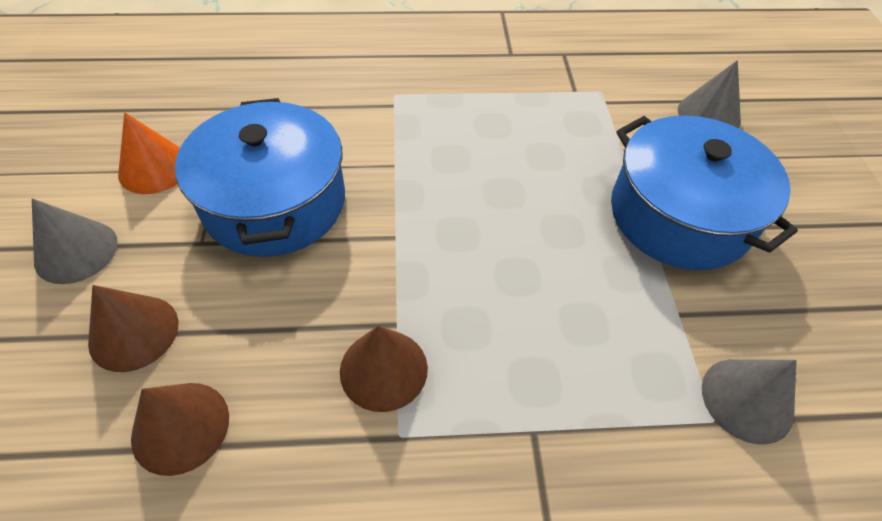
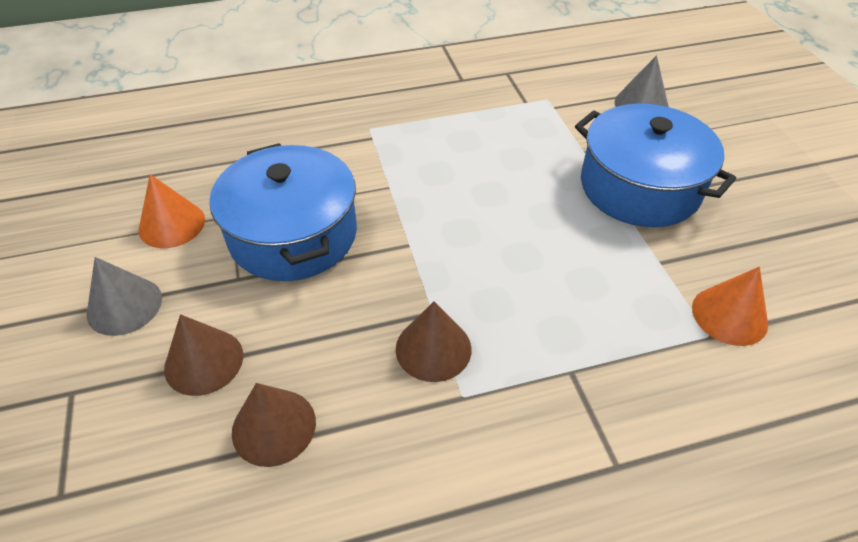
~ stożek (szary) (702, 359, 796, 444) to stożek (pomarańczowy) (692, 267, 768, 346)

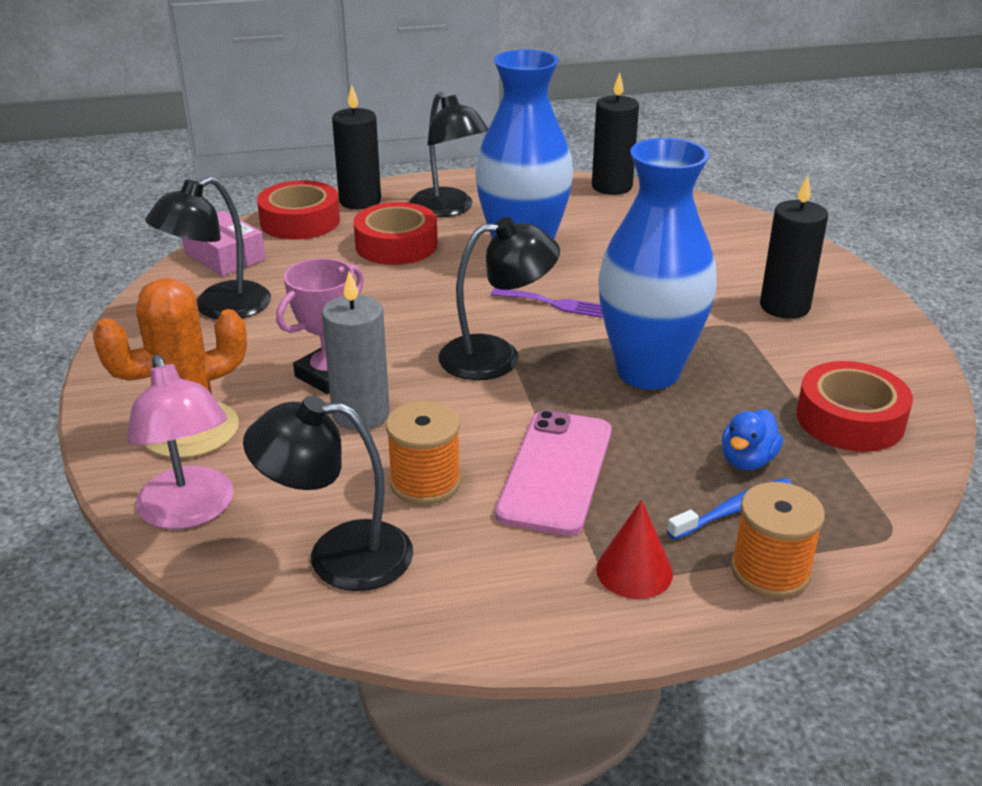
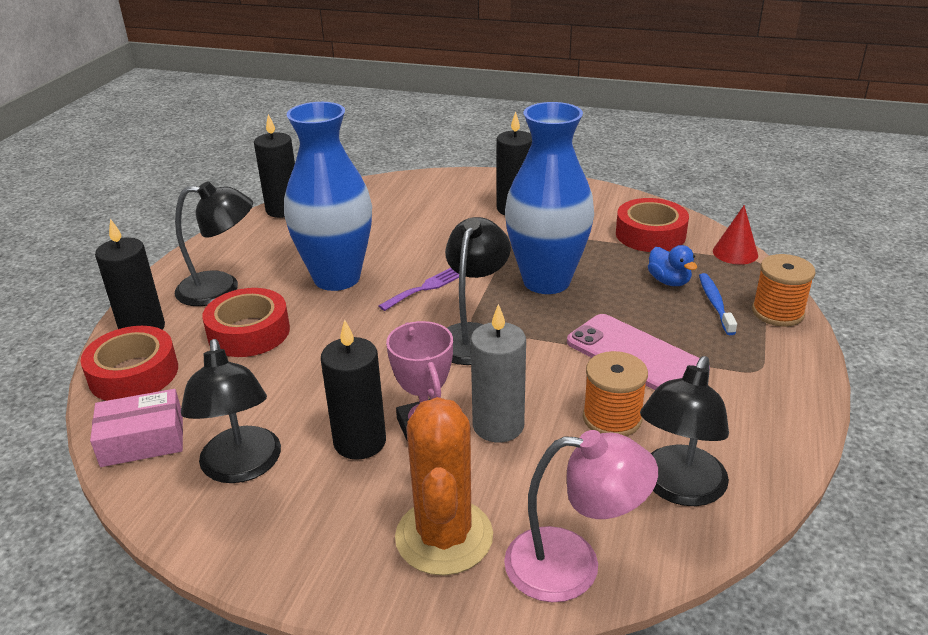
+ świeca (czarny) (321, 320, 386, 460)
~ stożek (czerwony) (596, 500, 673, 599) to (713, 205, 758, 265)

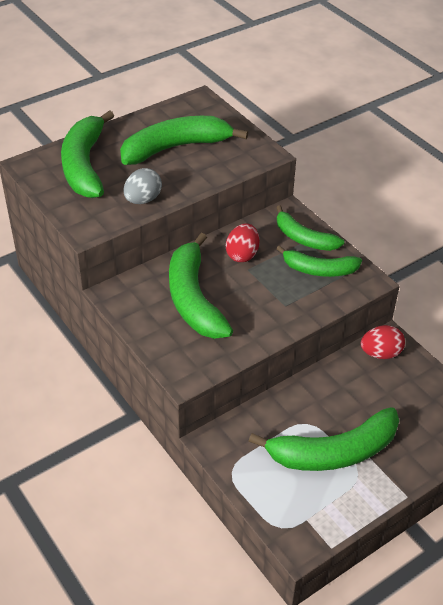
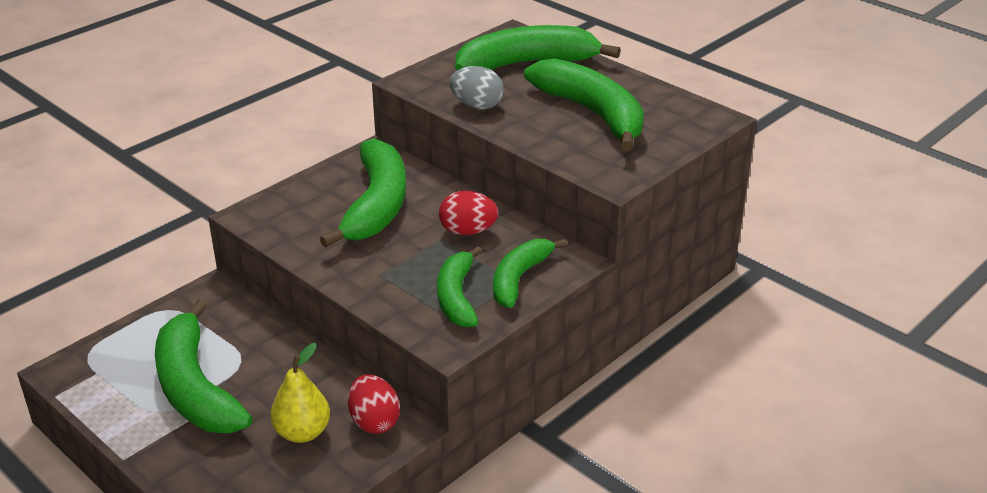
+ gruszka (żółty) (270, 343, 330, 443)
~ banan (zielony) (169, 233, 233, 339) = (320, 139, 406, 248) 120 degrees clockwise

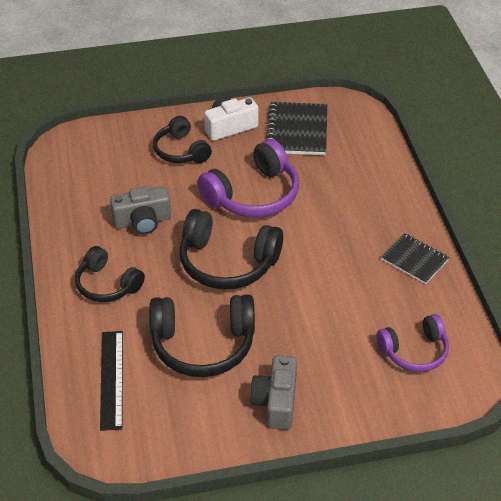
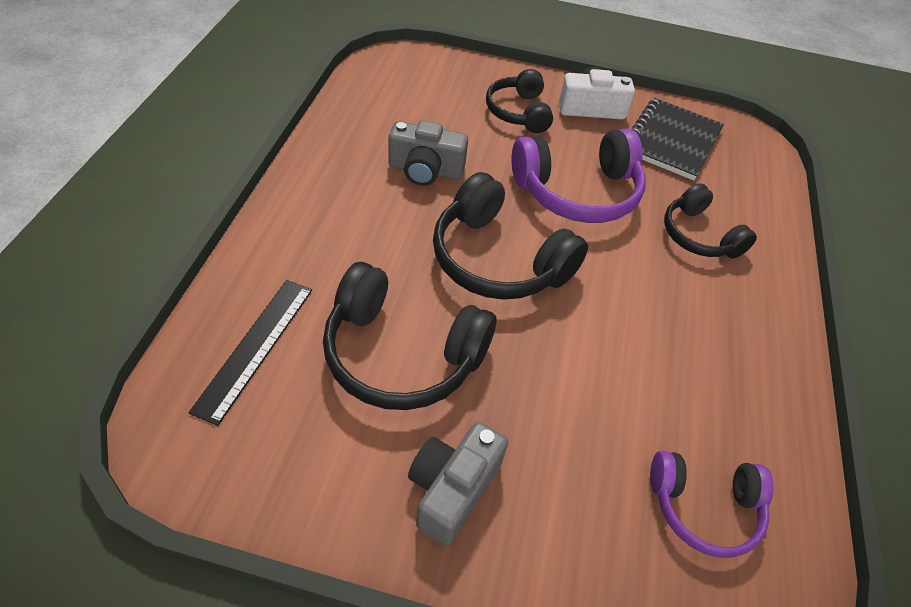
~ słuchawki (czarny) (75, 246, 145, 302) to (664, 183, 757, 258)
- zeszyt (czarny) (381, 233, 449, 284)

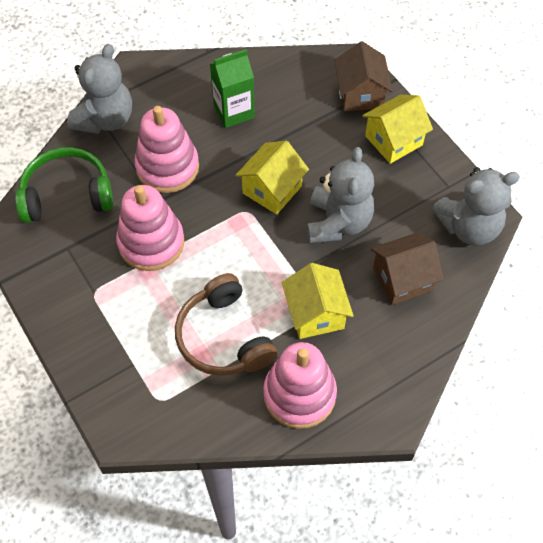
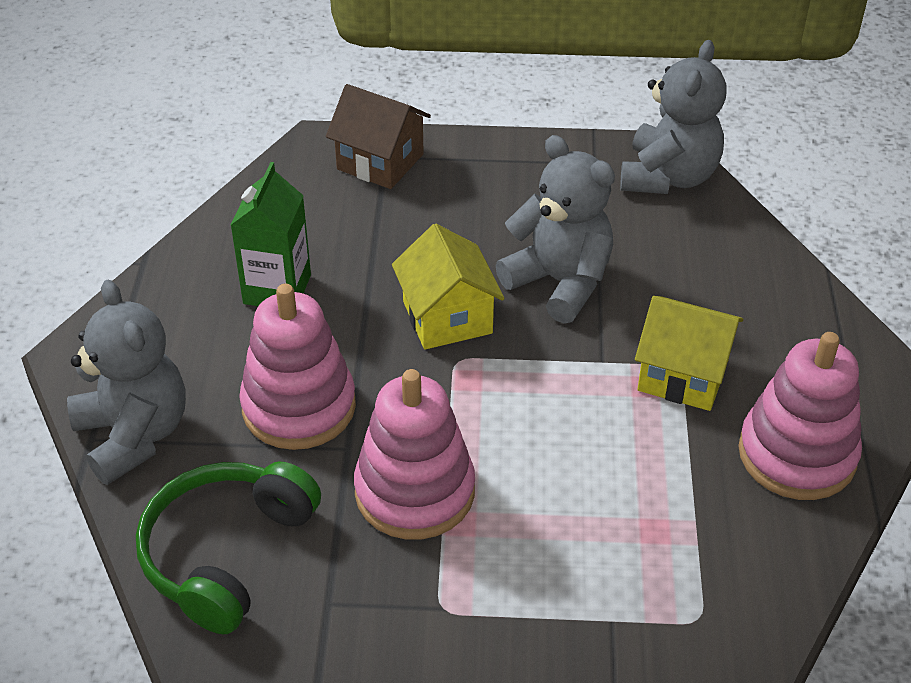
- słuchawki (brązowy) (175, 273, 278, 376)
- domek (żółty) (362, 95, 433, 164)
- domek (brązowy) (371, 232, 444, 305)

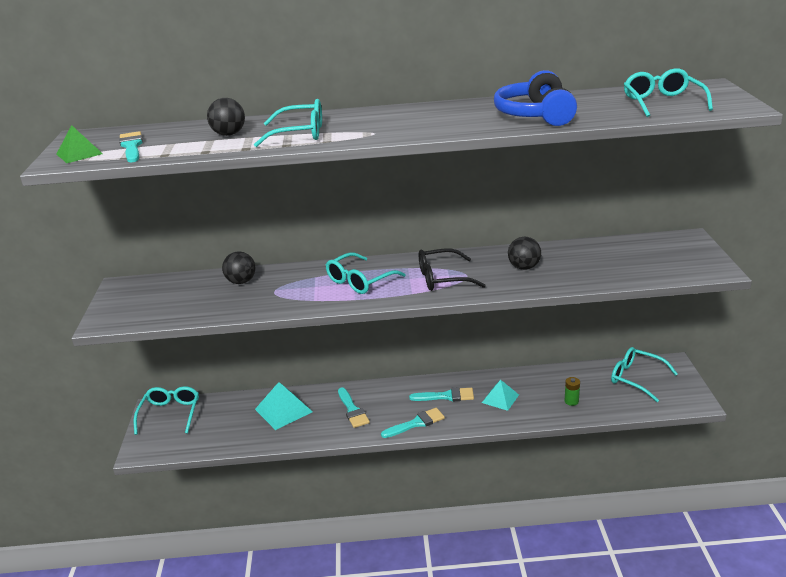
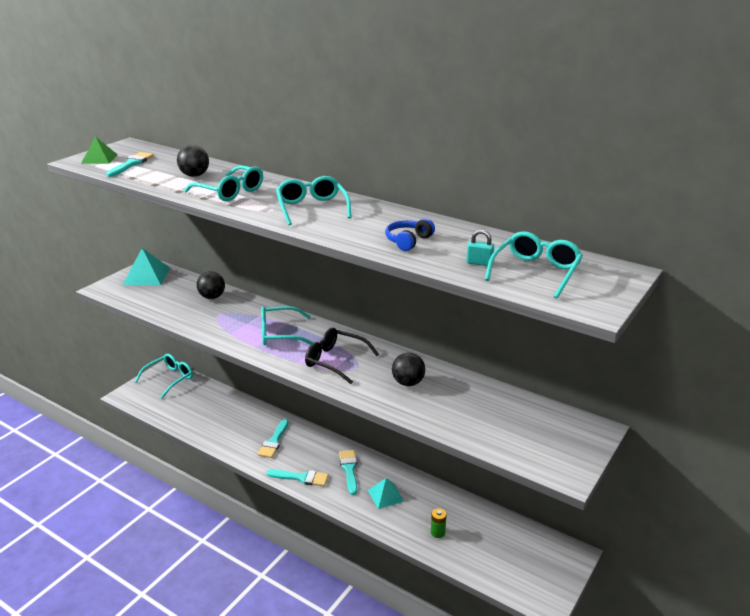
~ piramida (turkusowy) (255, 382, 313, 430) to (123, 248, 170, 285)
~ okulary (turkusowy) (611, 347, 678, 402) to (276, 176, 351, 225)
~ pędzel (turkusowy) (409, 387, 474, 401) = (339, 450, 357, 495) 135 degrees counterclockwise
~ słuchawki (niebieski) (494, 70, 577, 126) = (385, 218, 435, 251) x0.55
+ kłódka (turkusowy) (467, 230, 494, 266)

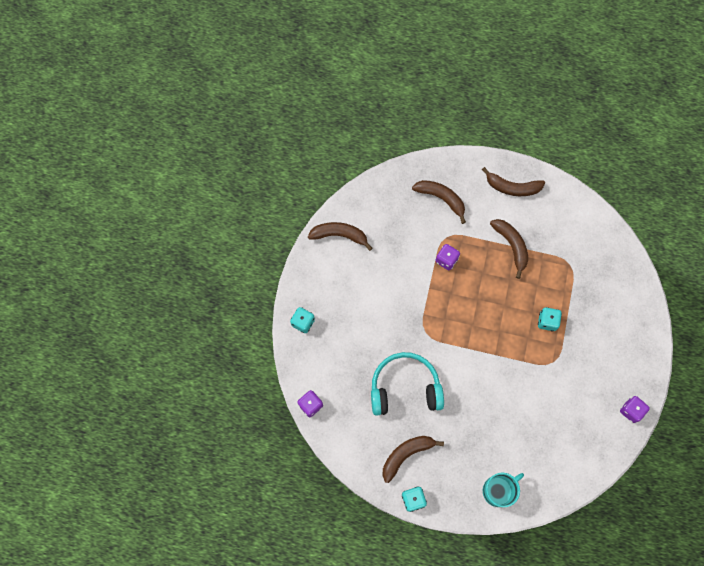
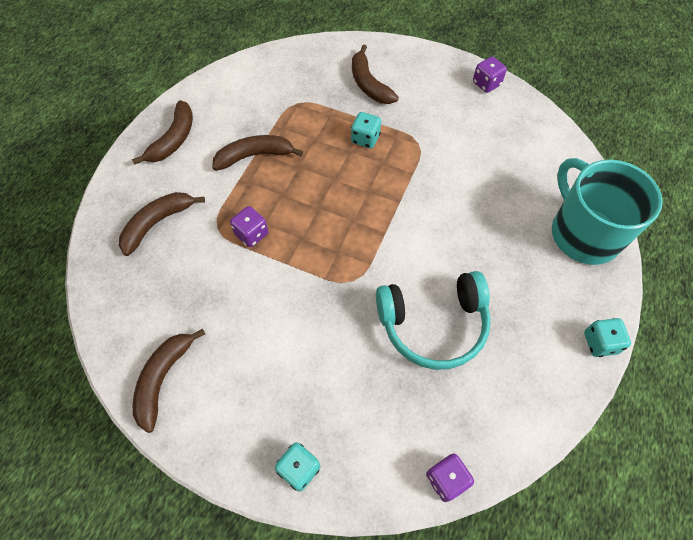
~ banan (brązowy) (382, 436, 444, 483) to (352, 45, 399, 104)
~ słuchawki (turkusowy) (371, 352, 444, 416) = (376, 271, 491, 370) 105 degrees counterclockwise
~ kubek (turkusowy) (483, 473, 524, 507) = (552, 158, 663, 265) x1.69

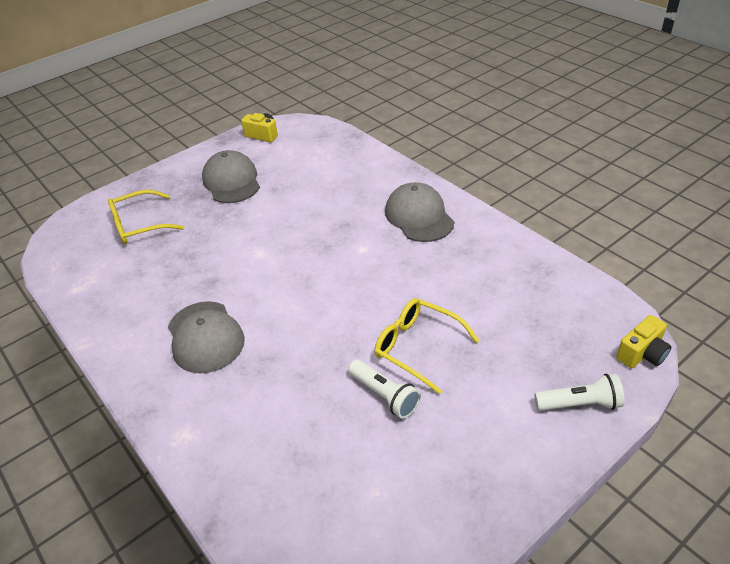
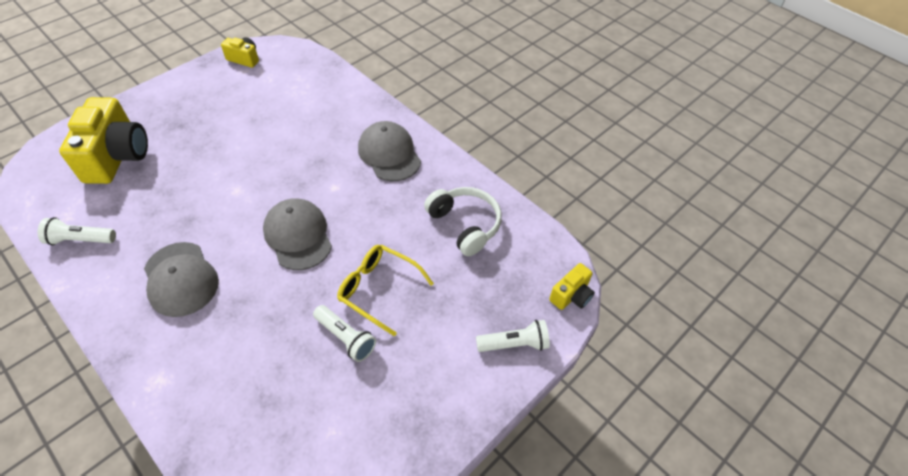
+ latarka (biały) (38, 217, 116, 245)
~ okulary (żółty) (108, 190, 184, 244) to aparat fotograficzny (żółty) (59, 97, 148, 184)
~ czapka (szary) (202, 150, 260, 203) to (263, 199, 332, 270)
+ słuchawki (biały) (424, 187, 502, 256)

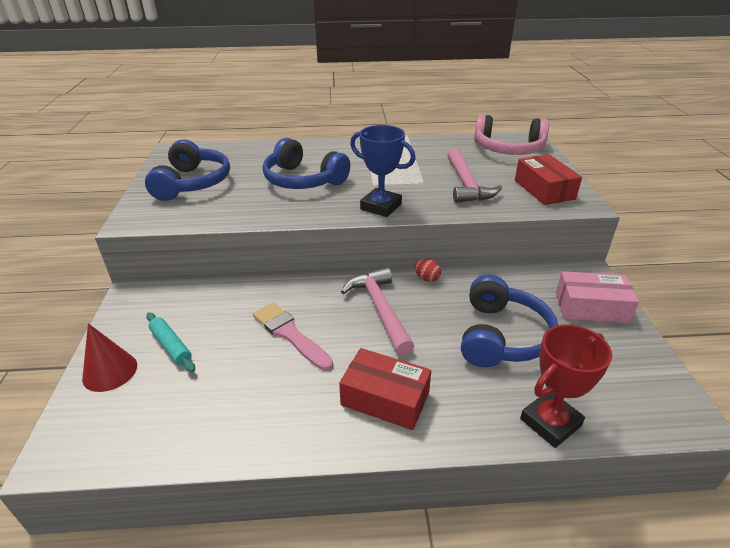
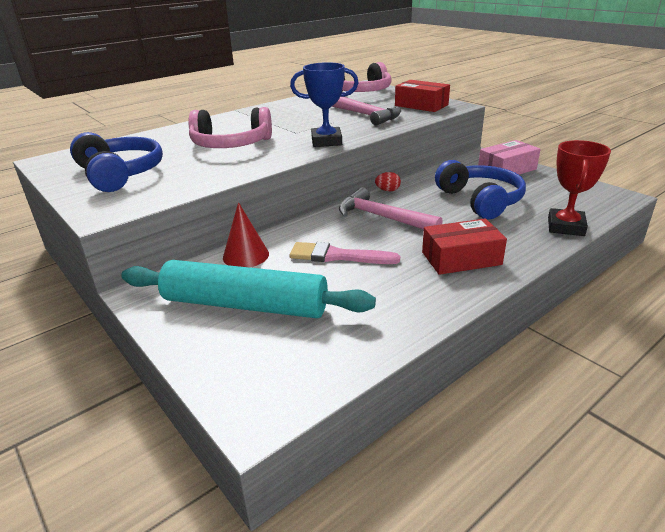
~ wałek do ciasta (turkusowy) (146, 312, 195, 372) = (121, 260, 376, 318) x2.27
~ słuchawki (niebieski) (263, 138, 350, 189) to słuchawki (różowy) (188, 107, 272, 148)
~ stożek (czerwony) (82, 323, 137, 392) to (223, 202, 269, 267)

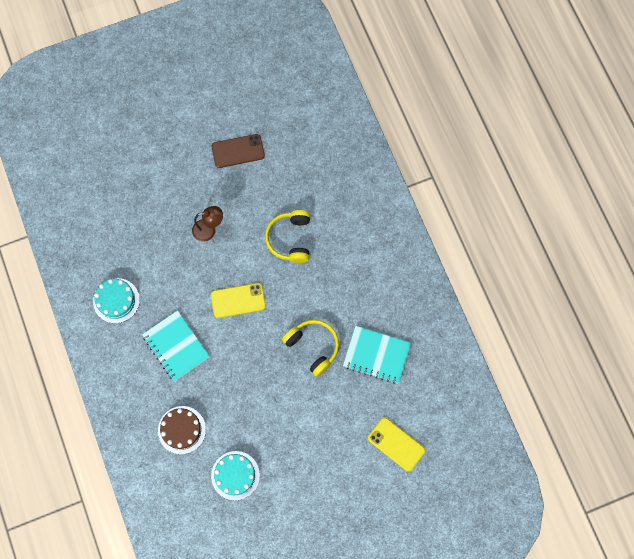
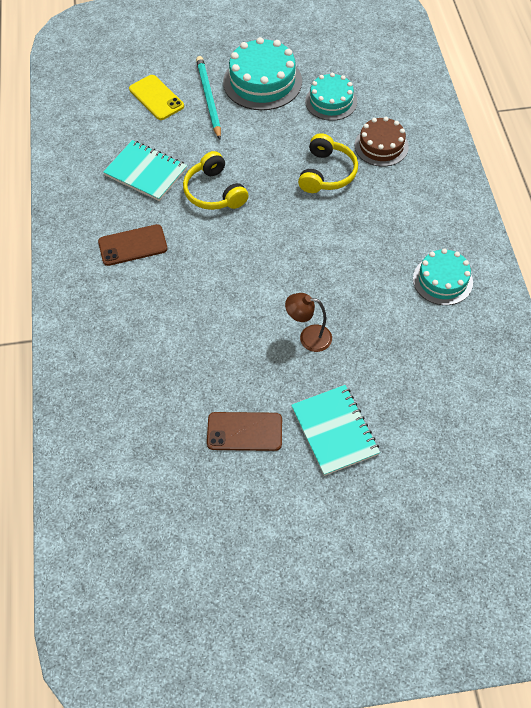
+ telefon (brązowy) (98, 224, 168, 266)
+ ołówek (turkusowy) (196, 56, 221, 140)
+ tort (turkusowy) (223, 37, 302, 110)
~ zeszyt (turkusowy) (142, 310, 210, 381) to (291, 385, 380, 476)
~ słuchawki (żółty) (265, 210, 310, 263) to (298, 133, 358, 193)
- telefon (żółty) (211, 283, 266, 318)

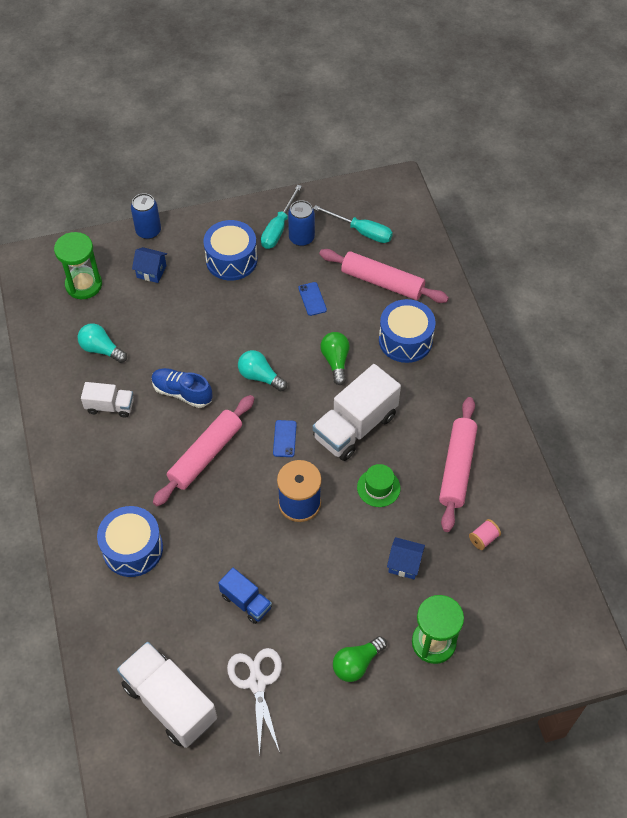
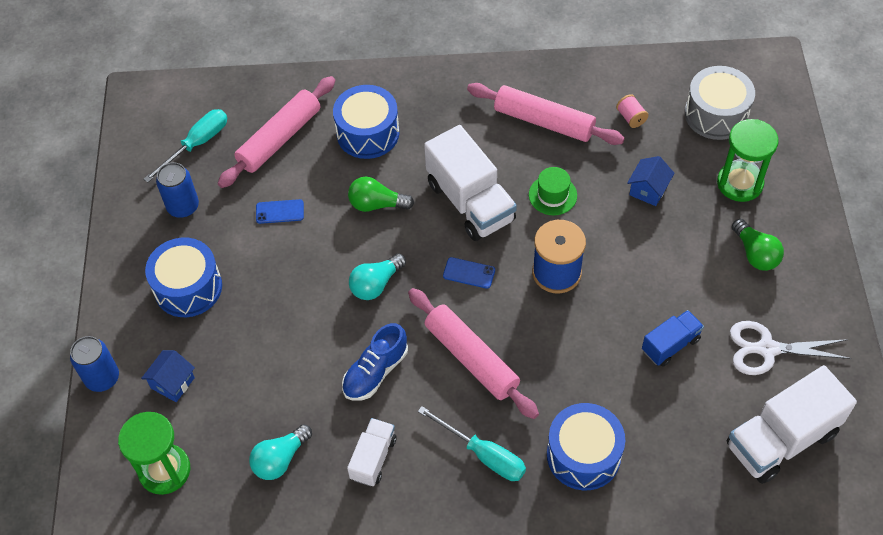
~ śrubokręt (turkusowy) (261, 185, 302, 249) to (418, 406, 526, 481)
+ bęben (szary) (685, 66, 755, 140)

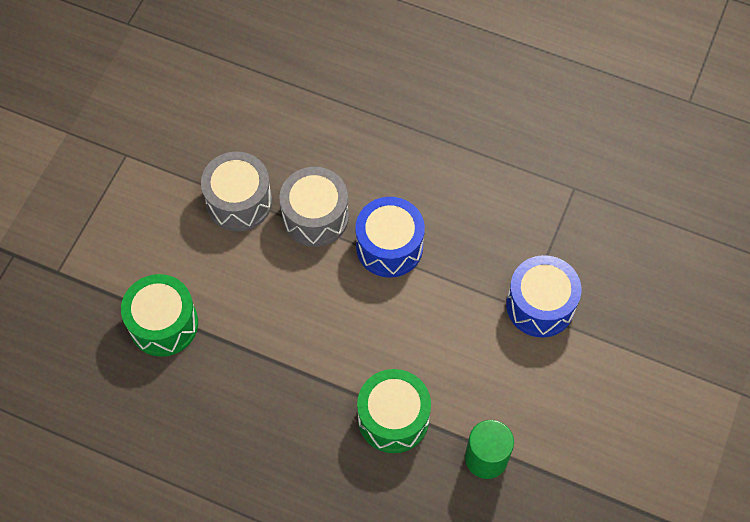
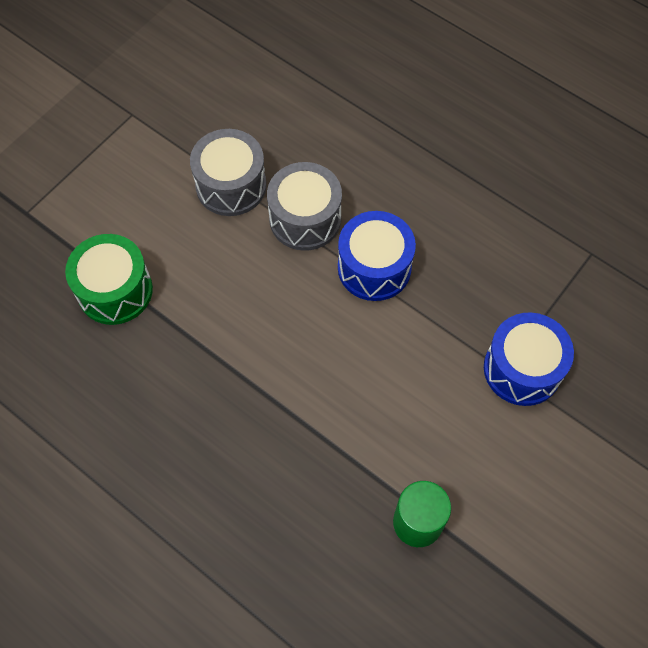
- bęben (zielony) (357, 369, 431, 453)

